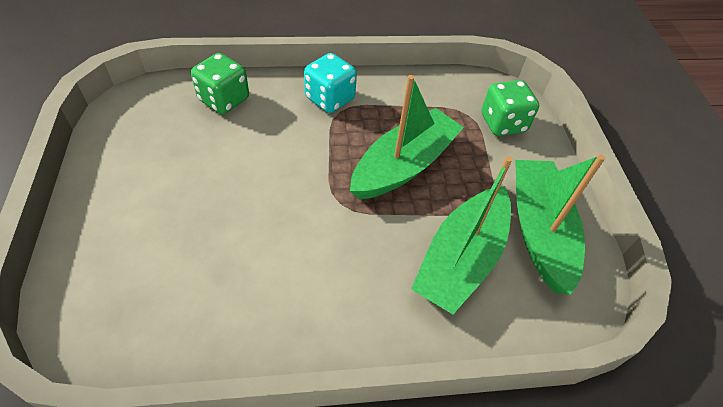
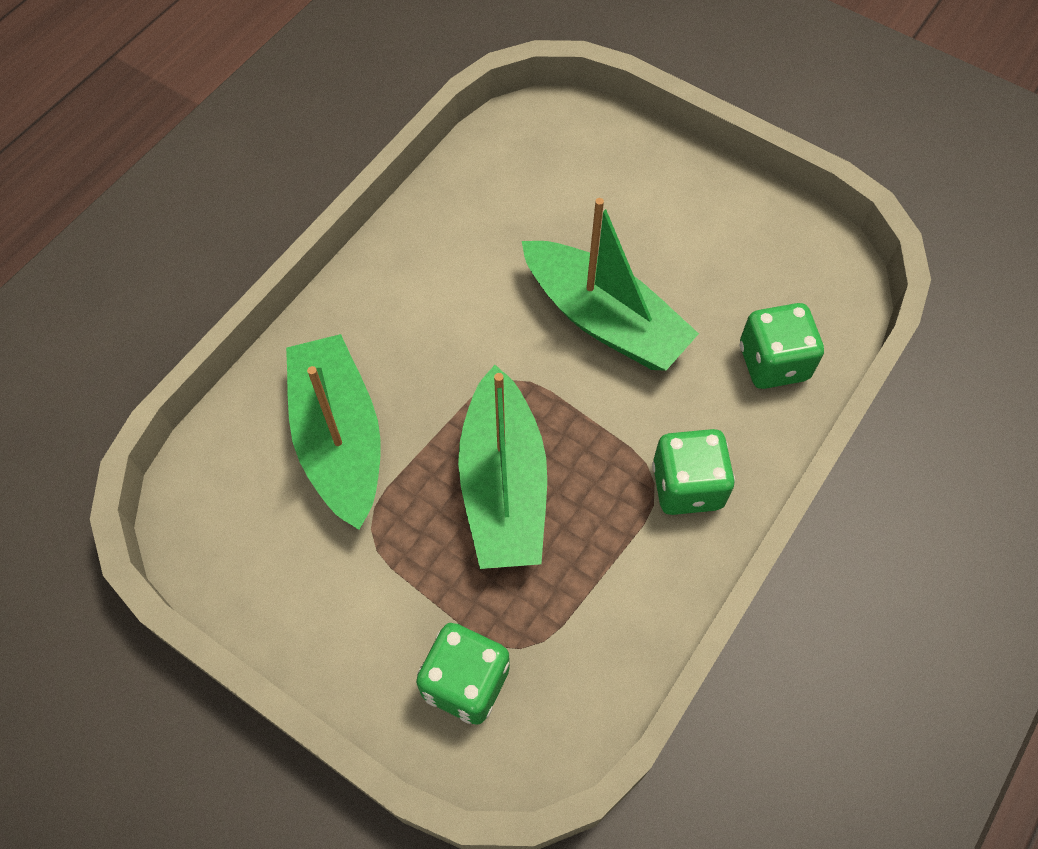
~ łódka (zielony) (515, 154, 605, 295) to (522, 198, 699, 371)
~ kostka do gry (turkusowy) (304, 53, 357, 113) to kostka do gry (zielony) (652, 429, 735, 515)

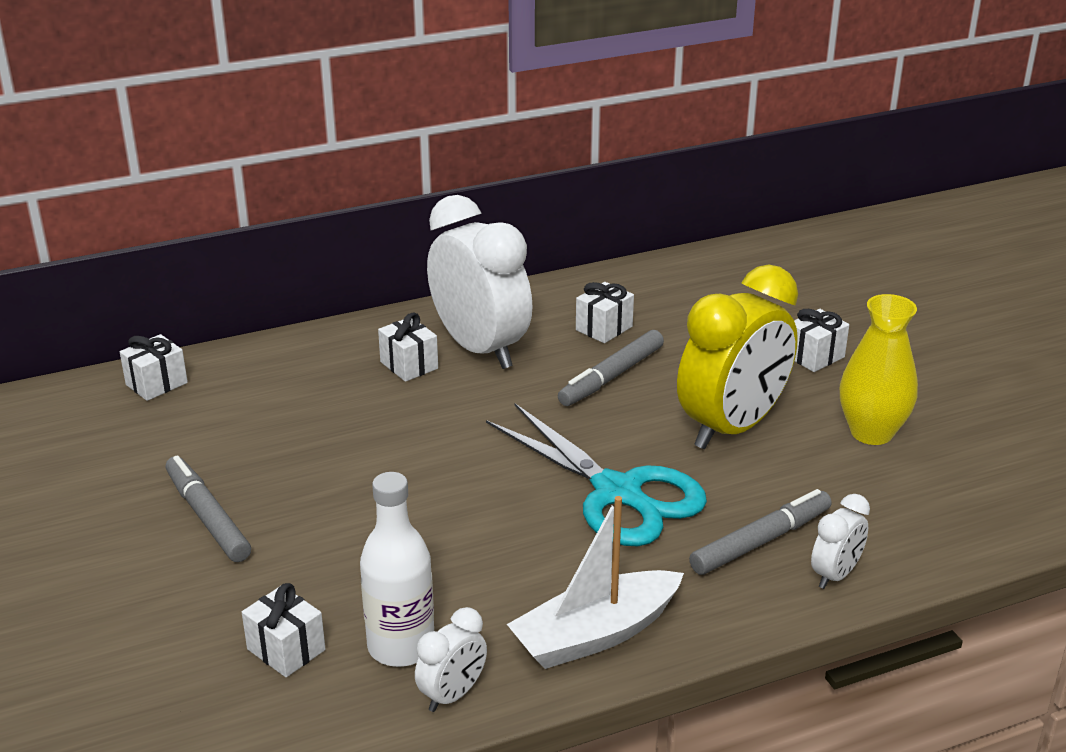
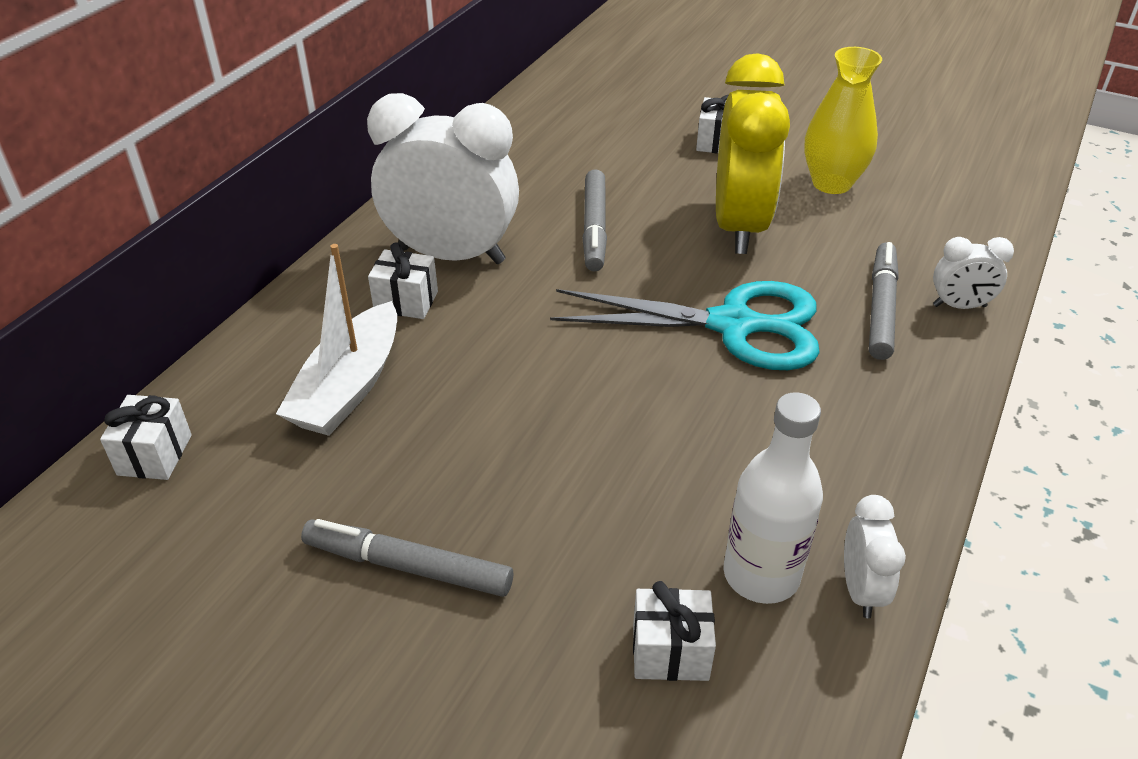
~ łódka (biały) (507, 496, 684, 669) to (276, 244, 397, 436)
~ budzik (biały) (811, 494, 870, 589) = (933, 237, 1014, 309) 90 degrees clockwise
- prezent (biały) (576, 282, 634, 343)

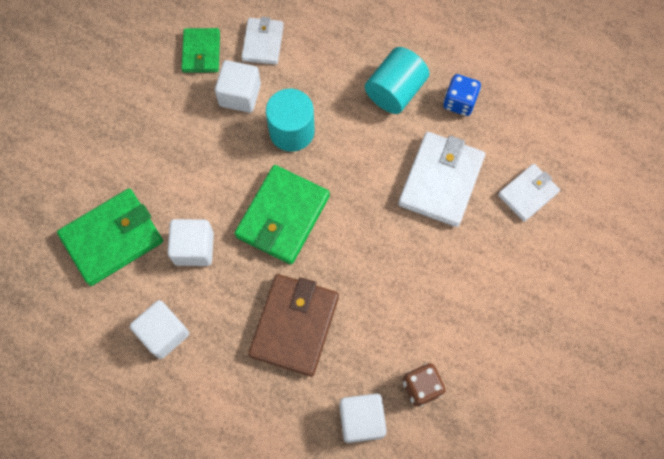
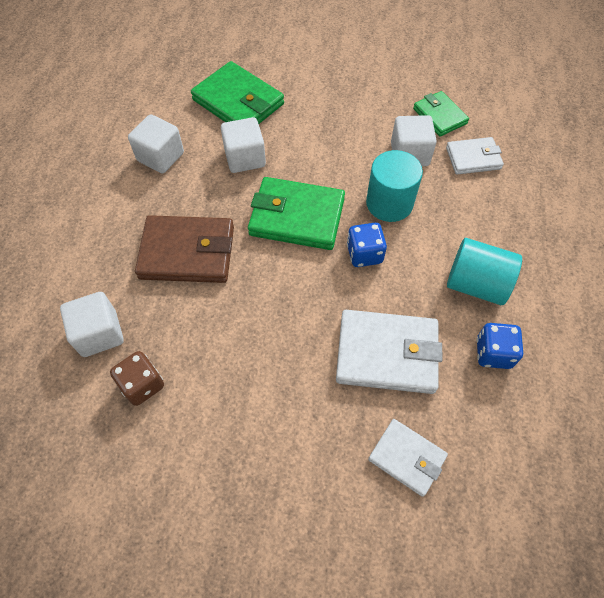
+ kostka do gry (niebieski) (347, 223, 387, 267)
~ portfel (zielony) (181, 28, 220, 73) = (413, 91, 469, 136) 75 degrees clockwise

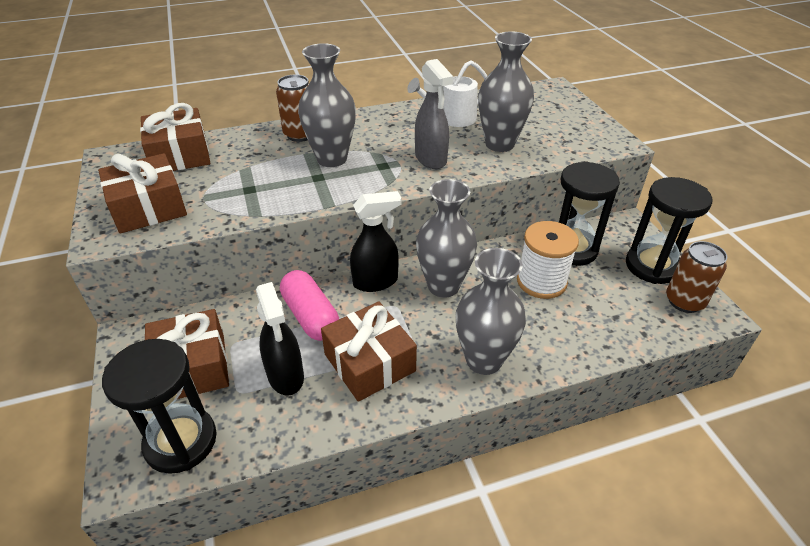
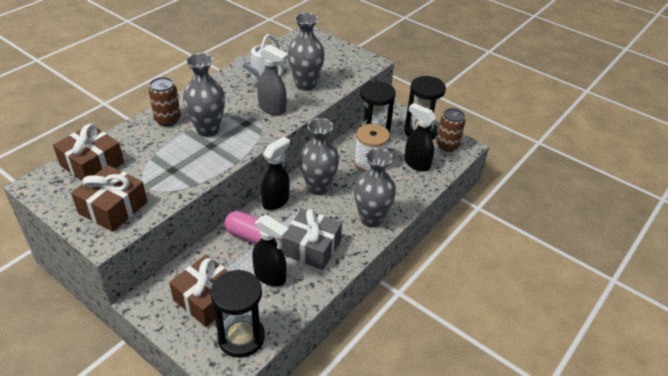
~ prezent (brązowy) (321, 302, 417, 402) to prezent (szary) (282, 209, 342, 270)
+ spryskiwacz (czarny) (404, 103, 436, 171)

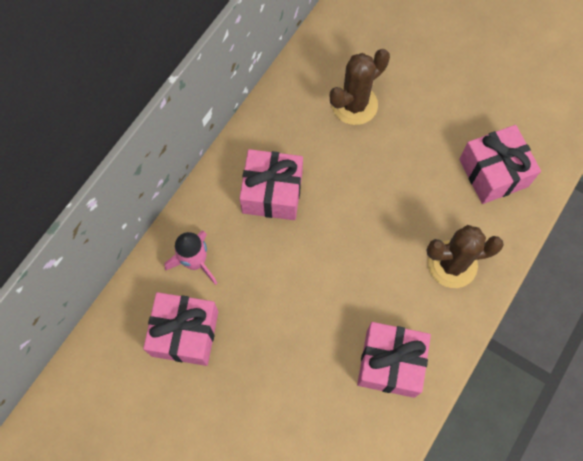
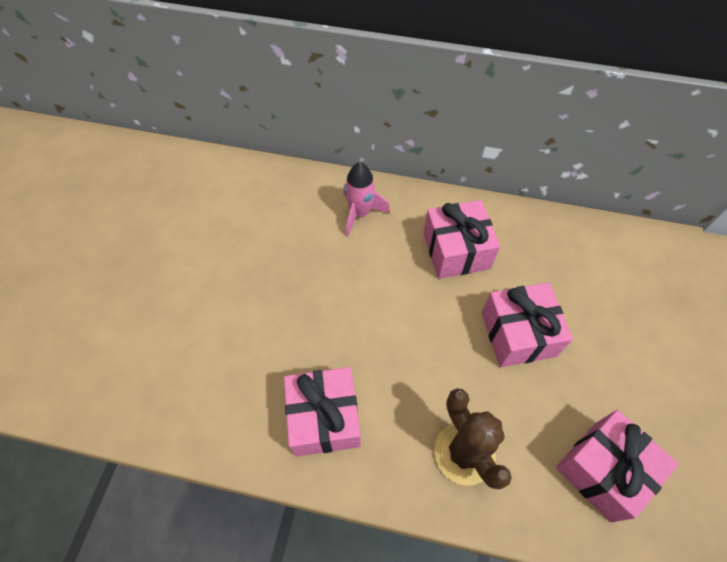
~ prezent (różowy) (143, 292, 218, 366) to (481, 282, 573, 367)
- kaktus (brązowy) (330, 49, 390, 125)

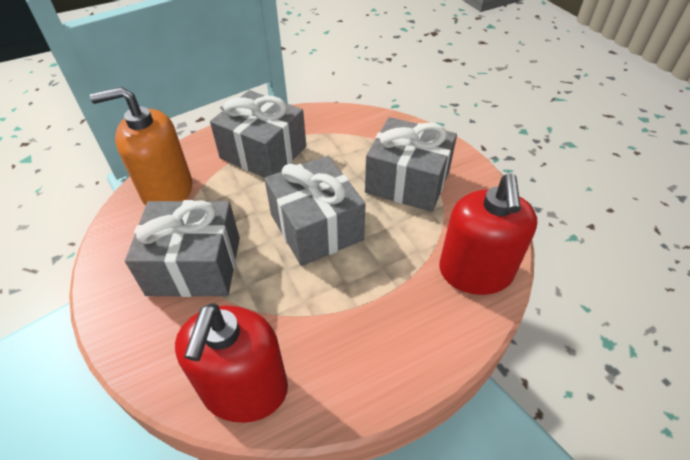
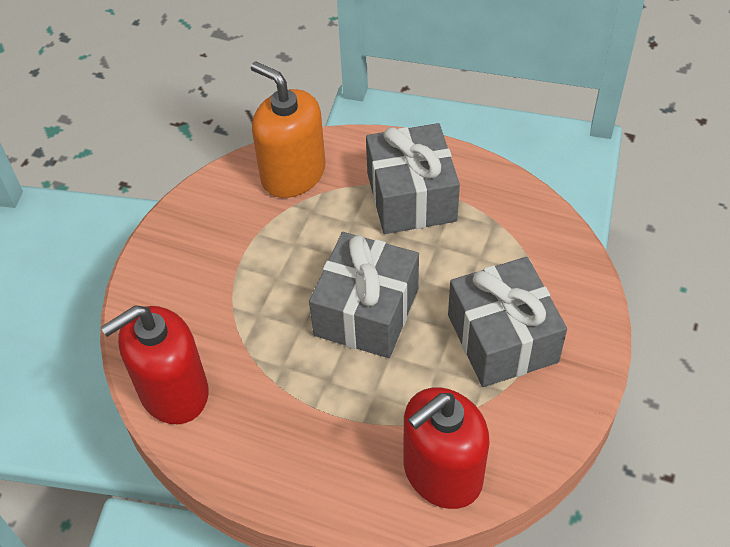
- prezent (szary) (125, 200, 240, 297)

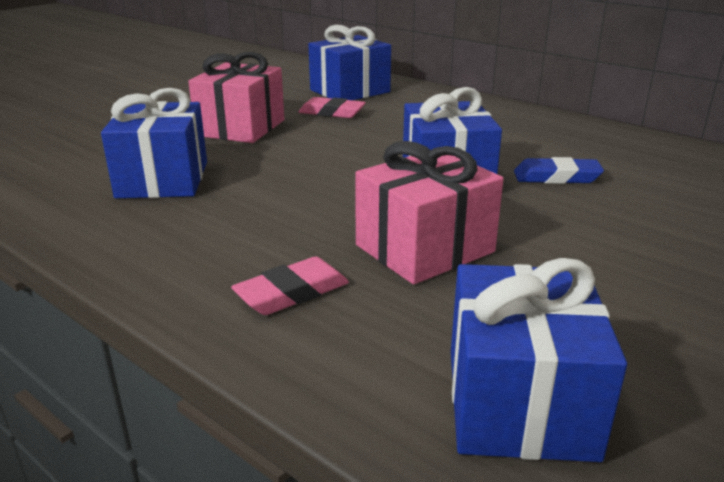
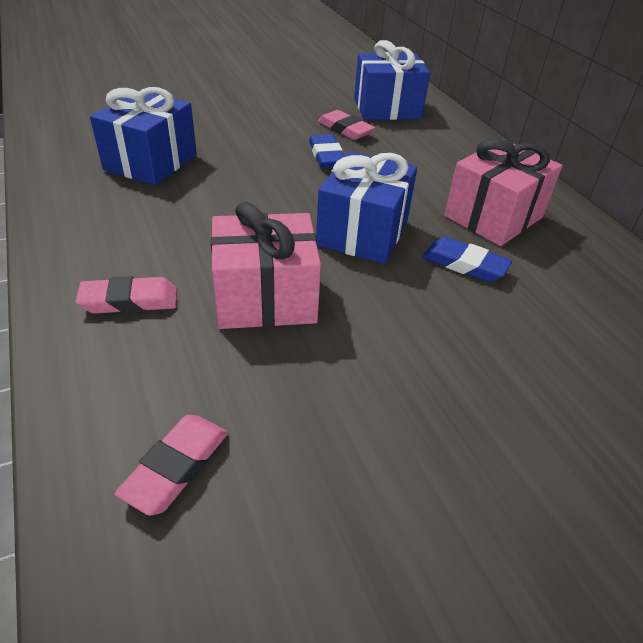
~ prezent (niebieski) (451, 258, 627, 462) to gumka do mazania (różowy) (115, 415, 228, 516)
+ gumka do mazania (niebieski) (309, 134, 344, 168)
~ prezent (różowy) (188, 52, 284, 143) to (444, 139, 562, 246)

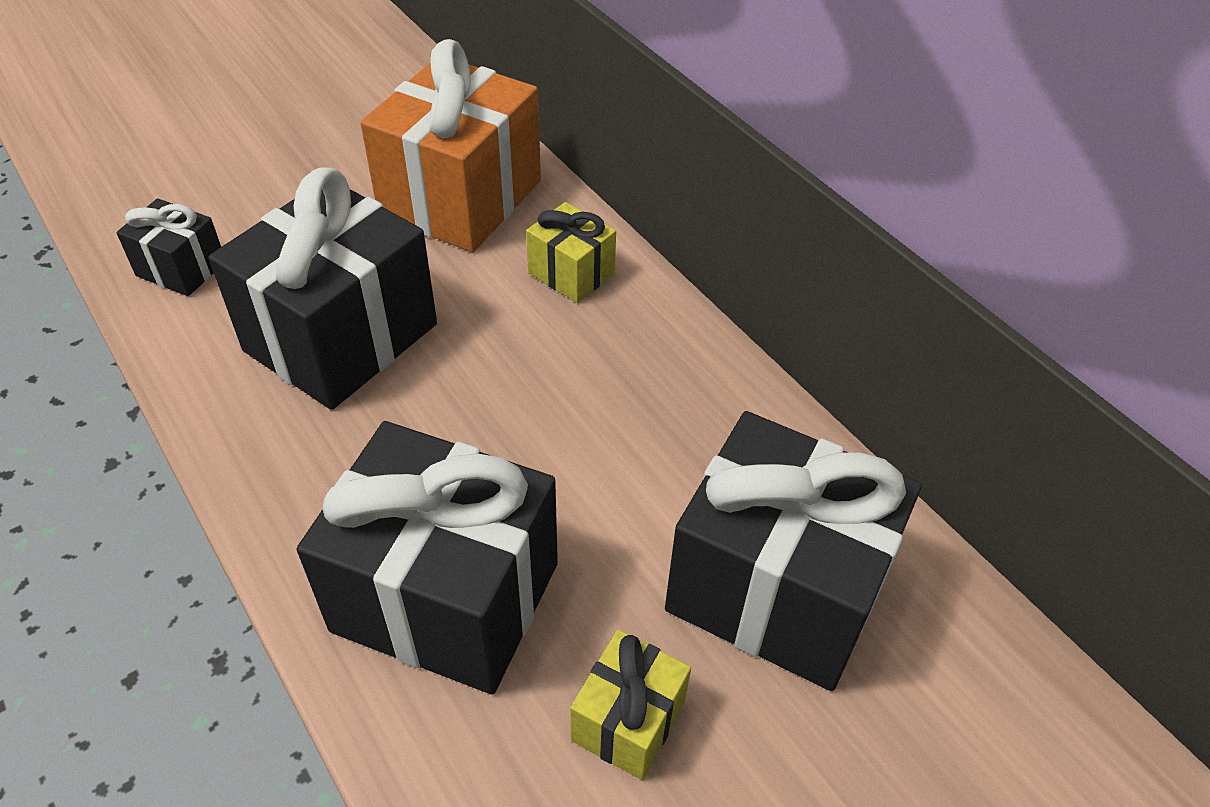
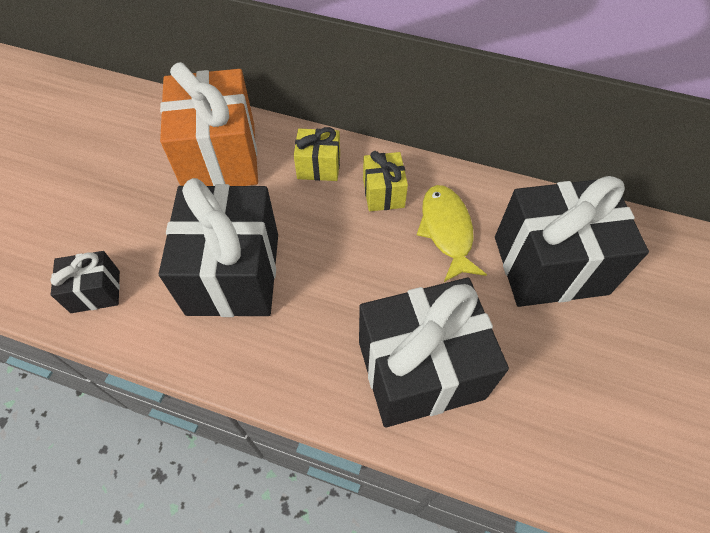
~ prezent (żółty) (570, 630, 691, 780) to (363, 151, 408, 211)
+ ryba (żółty) (417, 185, 487, 282)

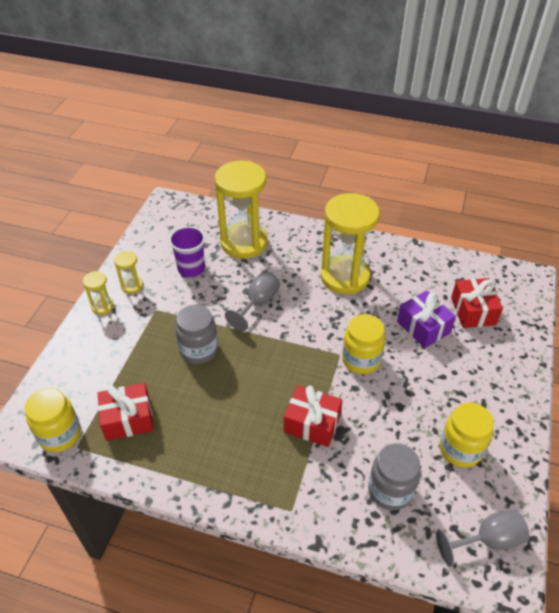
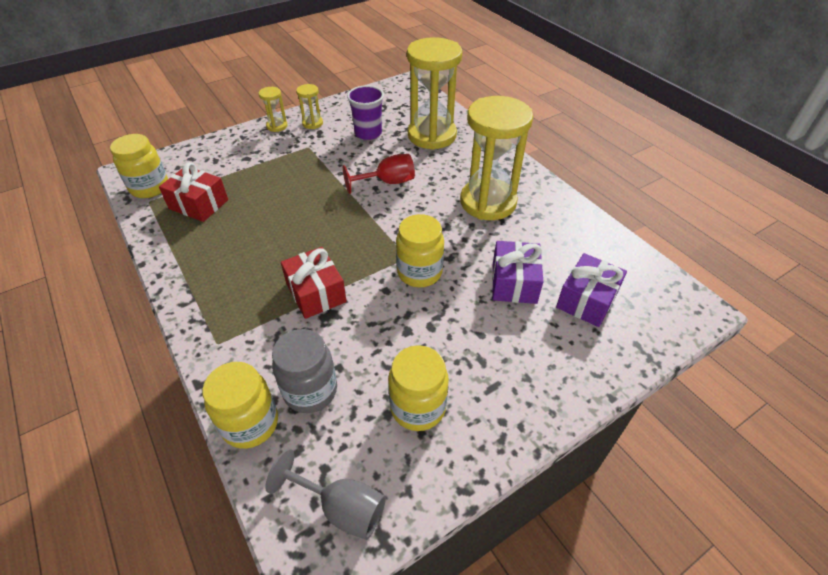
+ słoik (żółty) (202, 362, 278, 449)
~ kielich (szary) (225, 271, 280, 331) to kielich (czerwony) (343, 154, 415, 194)
~ prezent (czerwony) (451, 278, 503, 328) to prezent (fioletowy) (556, 253, 627, 327)
- słoik (szary) (175, 305, 218, 364)

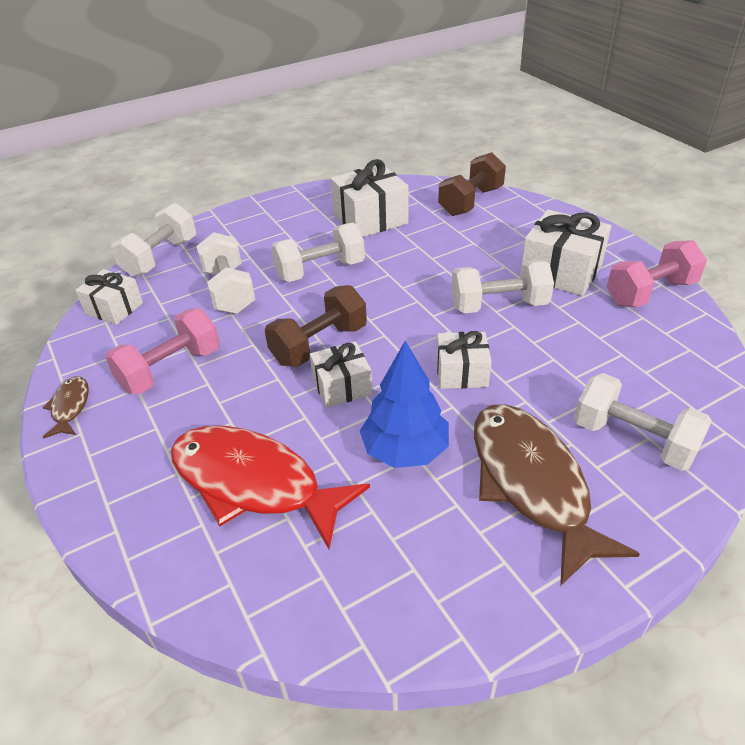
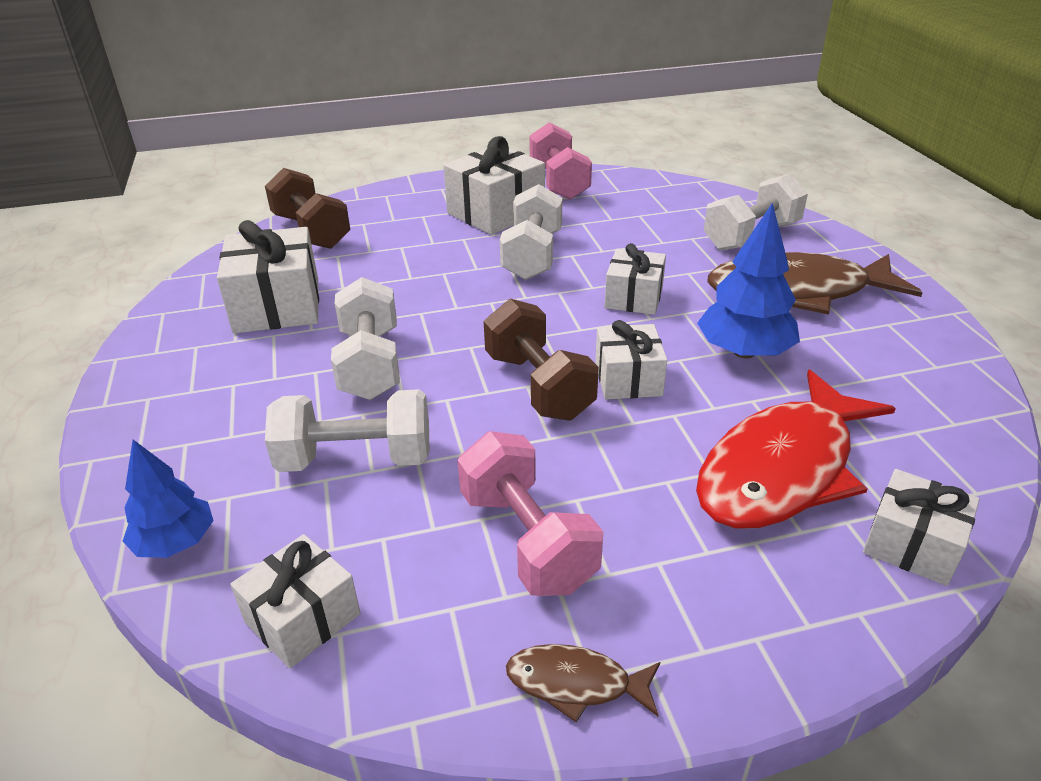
~ hantel (biały) (111, 203, 196, 277) to drzewko (niebieski) (123, 440, 214, 558)
+ prezent (biały) (863, 469, 980, 586)

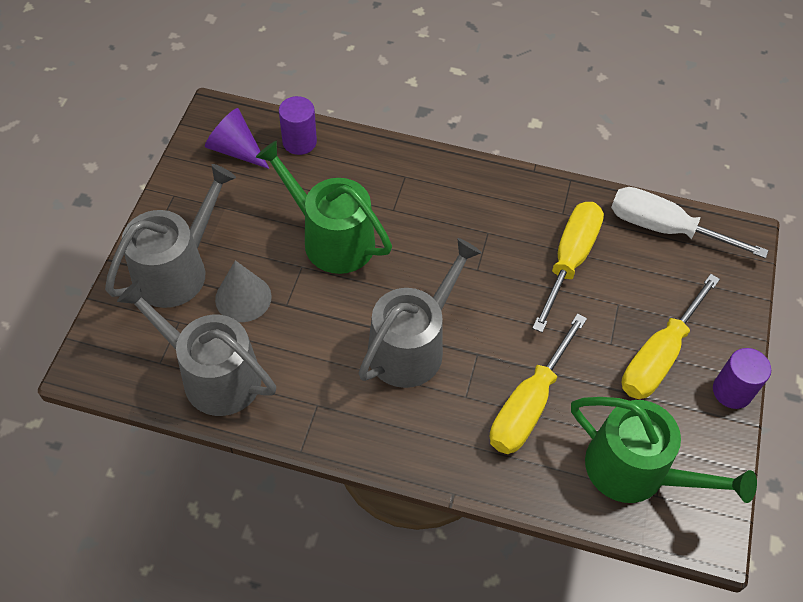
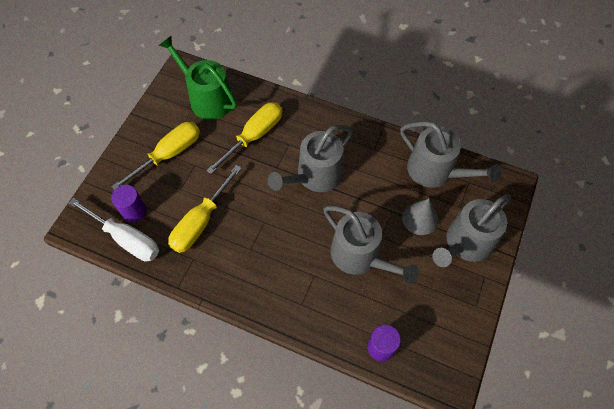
~ walec (fioletowy) (713, 348, 771, 409) to (111, 185, 146, 222)
~ konewka (zielony) (256, 141, 392, 274) to konewka (szary) (323, 205, 419, 284)
- stożek (fioletowy) (205, 108, 270, 169)

